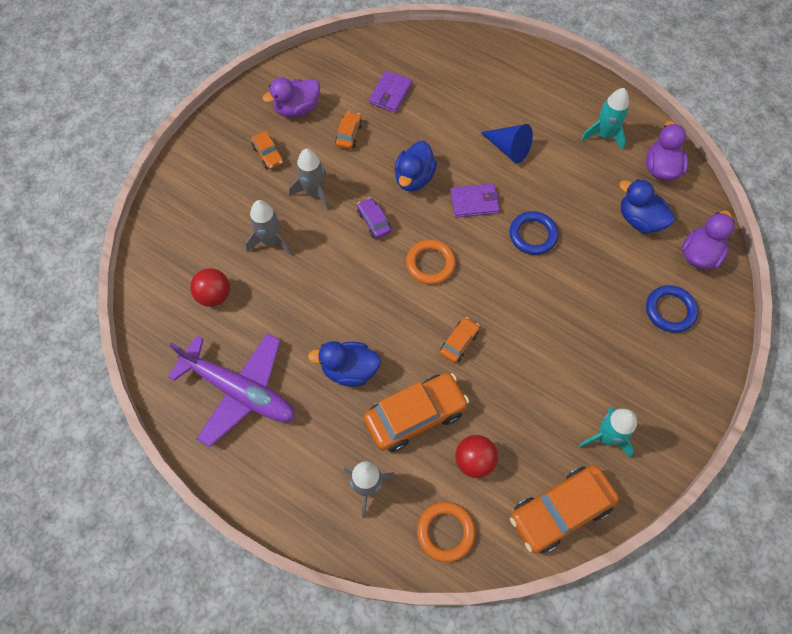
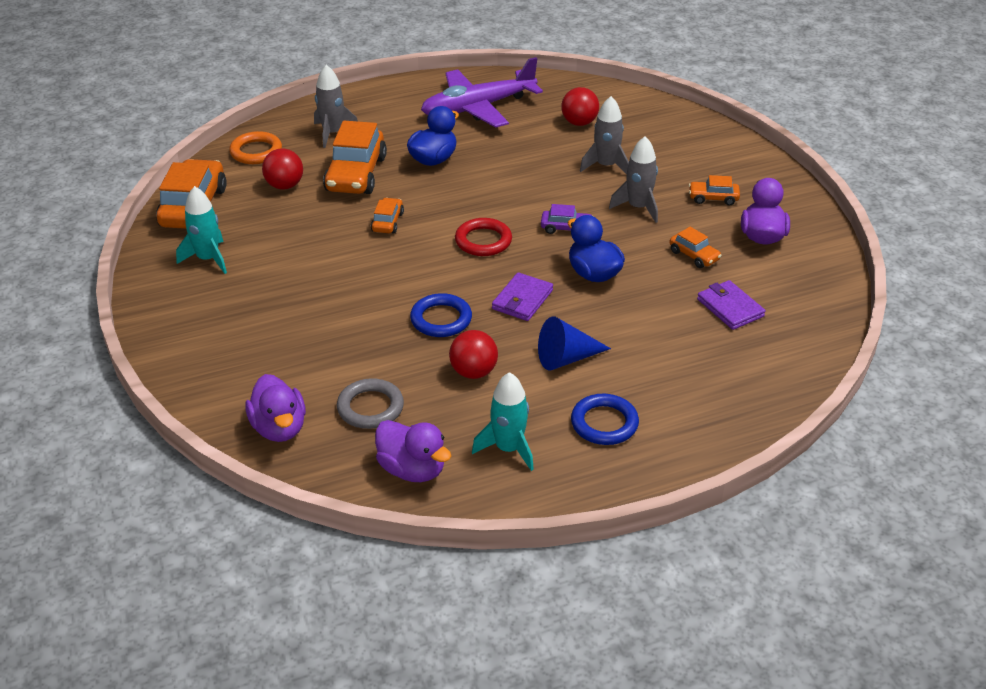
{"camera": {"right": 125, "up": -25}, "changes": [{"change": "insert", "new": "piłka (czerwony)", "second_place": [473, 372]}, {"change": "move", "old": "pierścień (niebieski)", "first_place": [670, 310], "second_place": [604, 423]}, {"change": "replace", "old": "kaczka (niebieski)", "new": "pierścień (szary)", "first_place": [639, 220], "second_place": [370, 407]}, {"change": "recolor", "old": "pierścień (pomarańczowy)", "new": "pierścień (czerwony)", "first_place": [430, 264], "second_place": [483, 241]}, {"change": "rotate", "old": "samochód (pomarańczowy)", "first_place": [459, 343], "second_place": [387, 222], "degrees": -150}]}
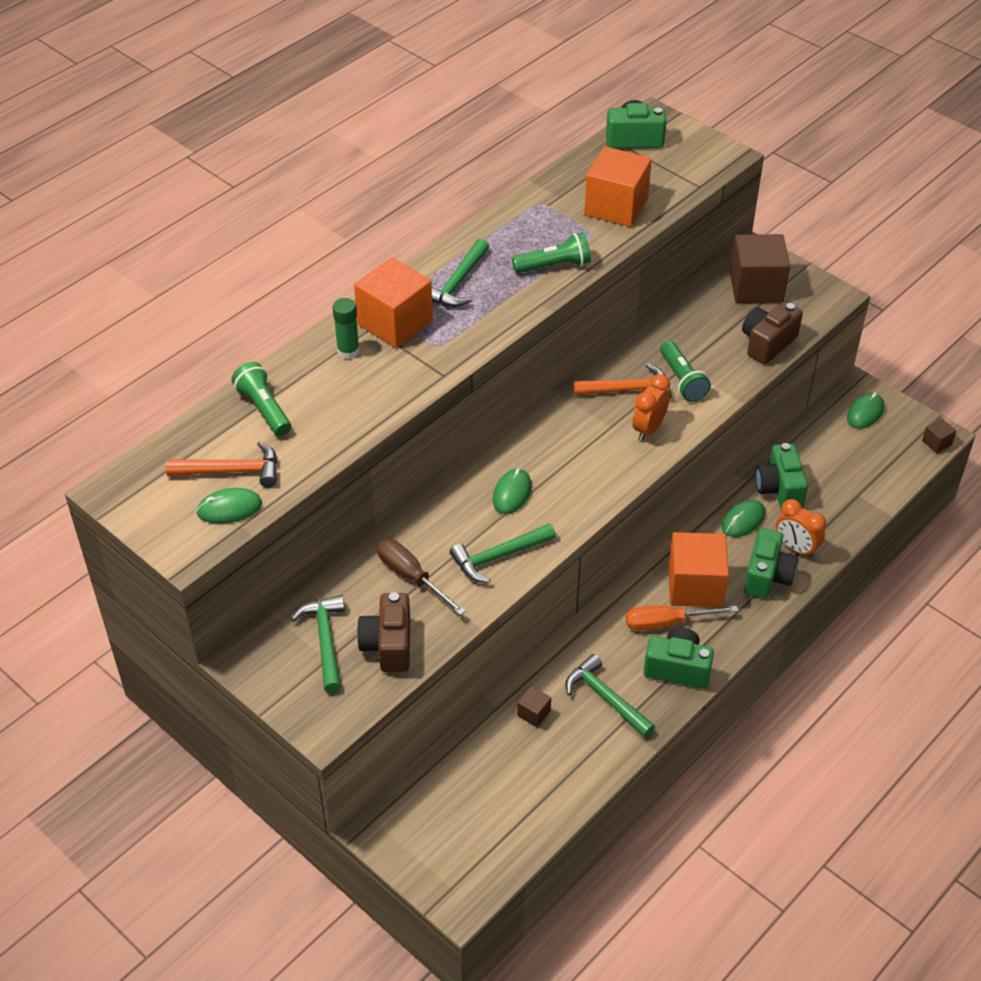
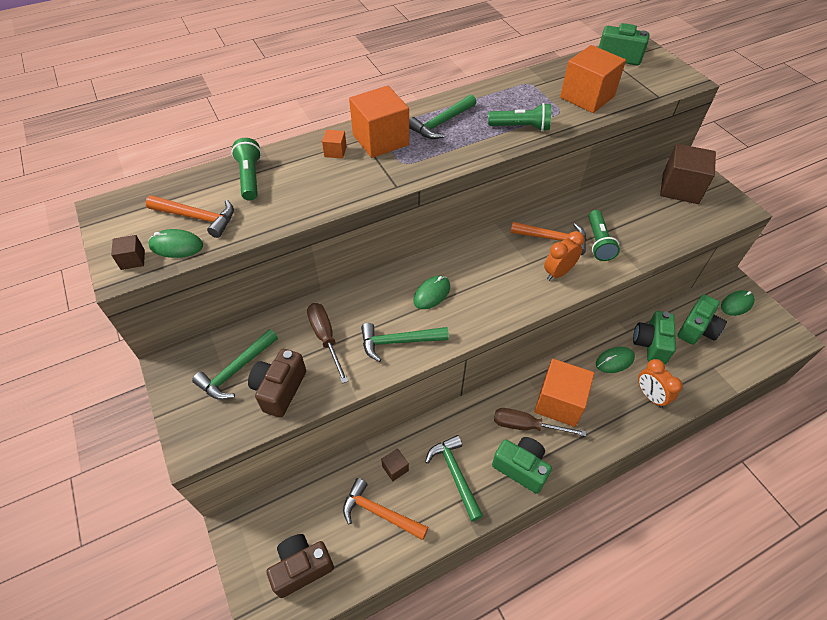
{"camera": {"right": 20, "up": 5}, "changes": [{"change": "insert", "new": "młotek (pomarańczowy)", "second_place": [379, 512]}, {"change": "move", "old": "aparat fotograficzny (brązowy)", "first_place": [767, 343], "second_place": [301, 568]}, {"change": "move", "old": "aparat fotograficzny (zielony)", "first_place": [767, 576], "second_place": [697, 329]}, {"change": "move", "old": "sześcian (brązowy)", "first_place": [936, 443], "second_place": [133, 260]}, {"change": "replace", "old": "klej w sztyfcie (zielony)", "new": "sześcian (pomarańczowy)", "first_place": [348, 351], "second_place": [335, 152]}, {"change": "recolor", "old": "śrubokręt (pomarańczowy)", "new": "śrubokręt (brązowy)", "first_place": [667, 623], "second_place": [526, 426]}, {"change": "rotate", "old": "młotek (zielony)", "first_place": [325, 641], "second_place": [236, 370], "degrees": -150}]}
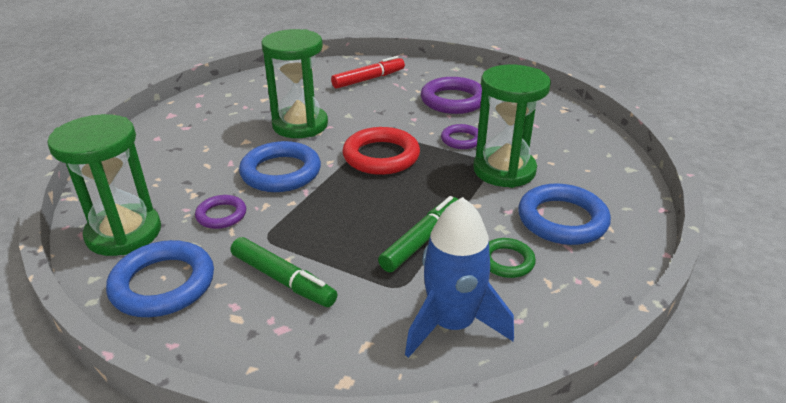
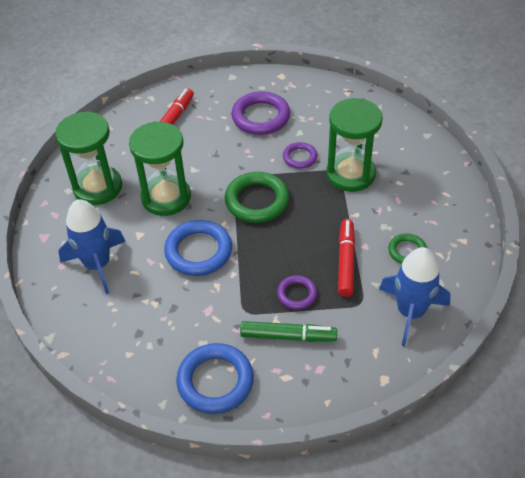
{"camera": {"right": -30, "up": 15}, "changes": [{"change": "delete", "old": "pierścień (niebieski)", "first_place": [562, 220]}, {"change": "insert", "new": "rakieta (niebieski)", "second_place": [97, 264]}, {"change": "move", "old": "klepsydra (zielony)", "first_place": [124, 233], "second_place": [98, 187]}, {"change": "move", "old": "pierścień (fioletowy)", "first_place": [221, 215], "second_place": [297, 294]}, {"change": "recolor", "old": "pierścień (czerwony)", "new": "pierścień (zielony)", "first_place": [381, 156], "second_place": [257, 201]}, {"change": "recolor", "old": "flamaster (zielony)", "new": "flamaster (czerwony)", "first_place": [421, 240], "second_place": [346, 261]}]}
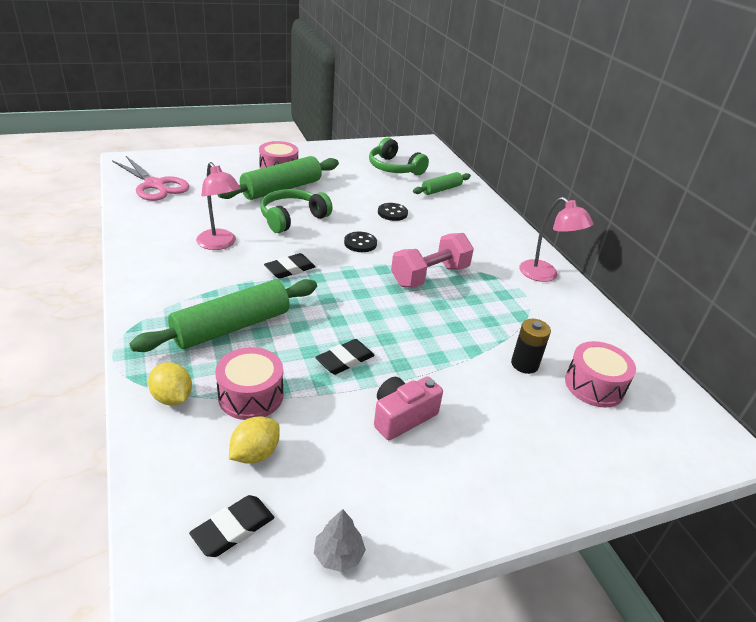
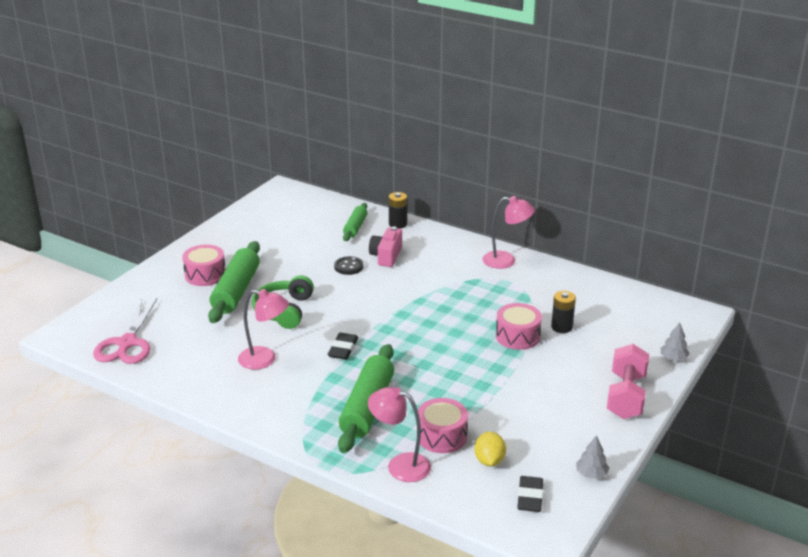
{"camera": {"right": -35, "up": -5}, "changes": [{"change": "delete", "old": "gumka do mazania (czarny)", "first_place": [345, 360]}, {"change": "delete", "old": "guzik (czarny)", "first_place": [360, 243]}, {"change": "delete", "old": "słuchawki (zielony)", "first_place": [394, 168]}, {"change": "insert", "new": "bateria (czarny)", "second_place": [398, 224]}, {"change": "insert", "new": "drzewko (szary)", "second_place": [673, 358]}, {"change": "move", "old": "aparat fotograficzny (różowy)", "first_place": [402, 416], "second_place": [386, 256]}, {"change": "move", "old": "hantel (różowy)", "first_place": [430, 276], "second_place": [626, 396]}, {"change": "move", "old": "bęben (różowy)", "first_place": [594, 385], "second_place": [517, 336]}, {"change": "replace", "old": "cytryna (żółty)", "new": "lampka (różowy)", "first_place": [172, 398], "second_place": [400, 465]}, {"change": "rotate", "old": "nożyczki (różowy)", "first_place": [154, 185], "second_place": [127, 343], "degrees": 90}]}
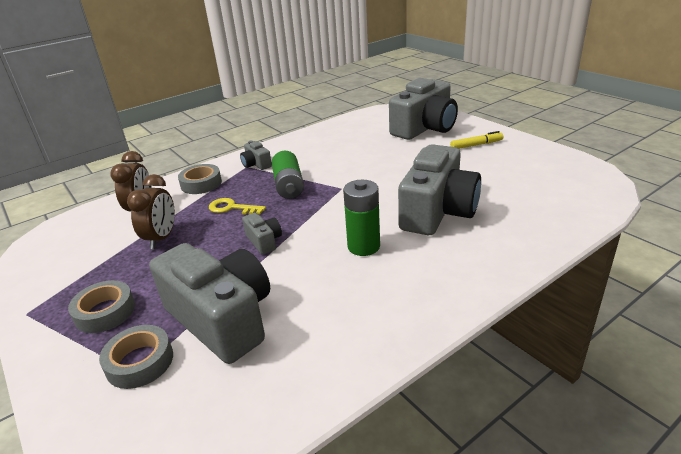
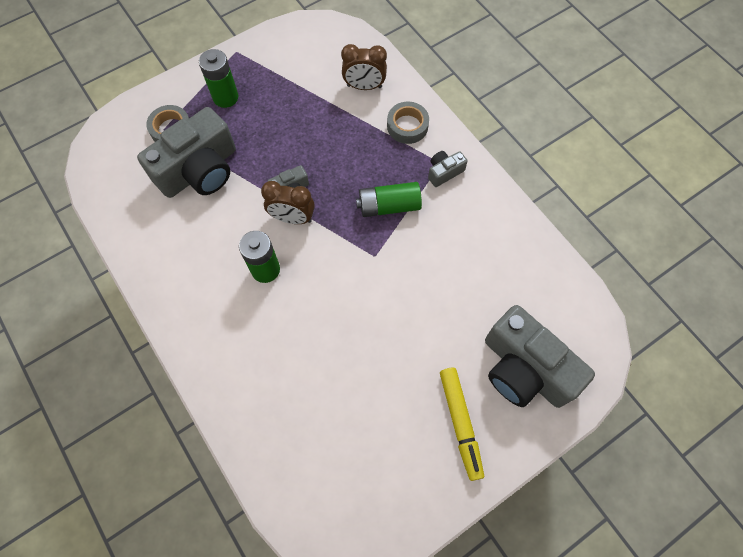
{"camera": {"right": 90, "up": 35}, "changes": [{"change": "delete", "old": "klucz (żółty)", "first_place": [232, 208]}, {"change": "delete", "old": "aparat fotograficzny (szary)", "first_place": [437, 211]}, {"change": "move", "old": "budzik (brązowy)", "first_place": [161, 238], "second_place": [292, 218]}, {"change": "replace", "old": "taśma klejąca (szary)", "new": "bateria (zielony)", "first_place": [105, 312], "second_place": [225, 97]}, {"change": "resize", "old": "flamaster (żółty)", "first_place": [476, 145], "second_place": [460, 423], "factor": 1.51}]}
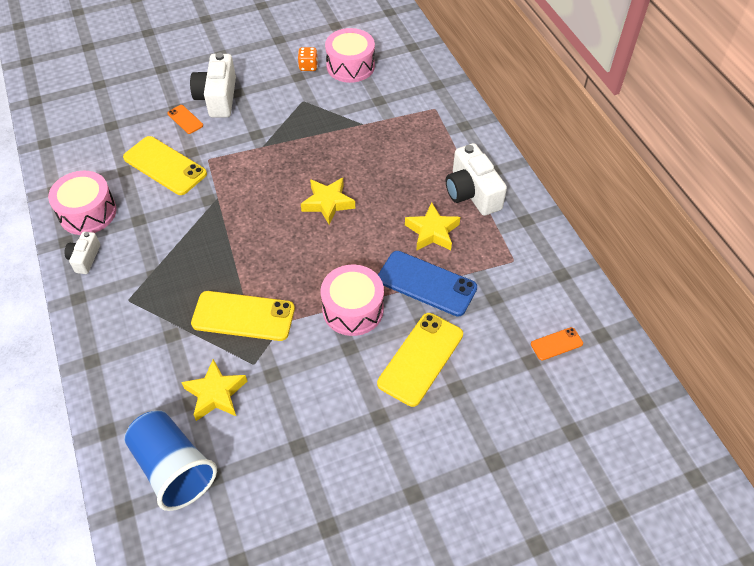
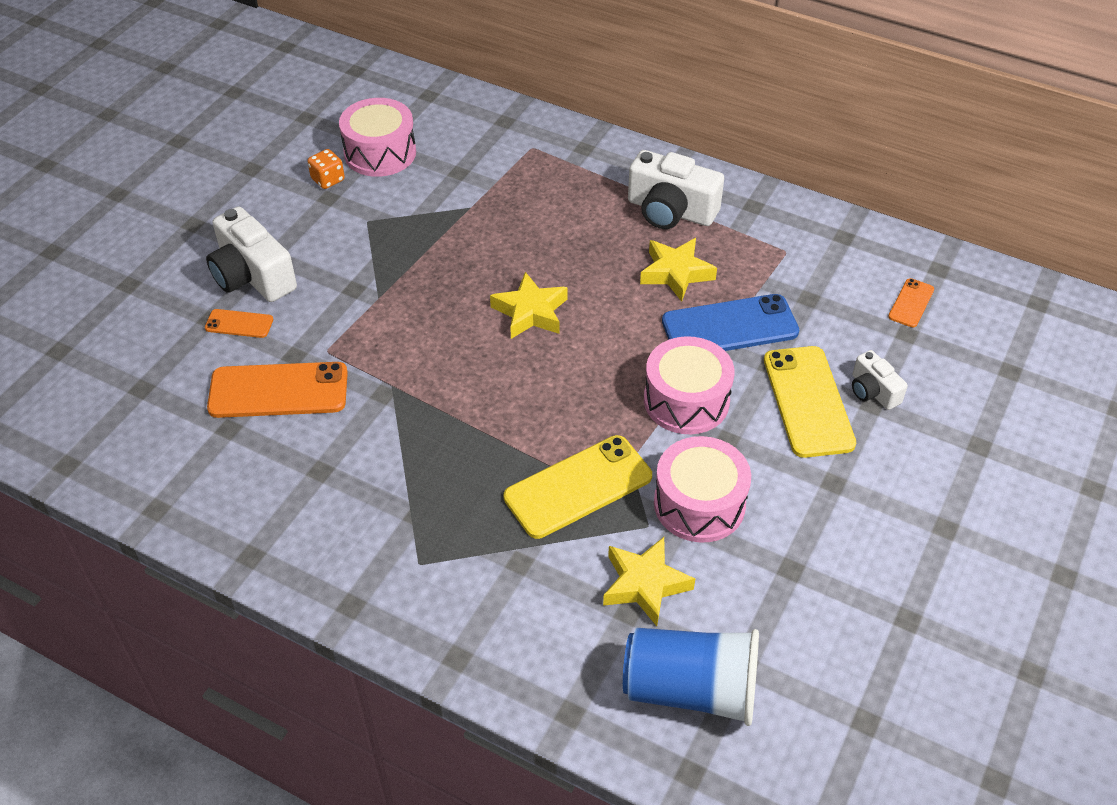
{"camera": {"right": -40, "up": -5}, "changes": [{"change": "move", "old": "bęben (różowy)", "first_place": [88, 213], "second_place": [699, 504]}, {"change": "move", "old": "aparat fotograficzny (biały)", "first_place": [85, 258], "second_place": [873, 391]}, {"change": "recolor", "old": "telefon (żółty)", "new": "telefon (pomarańczowy)", "first_place": [165, 166], "second_place": [278, 391]}]}
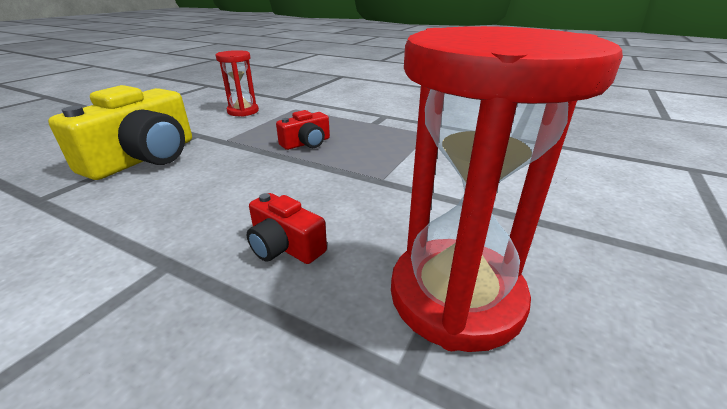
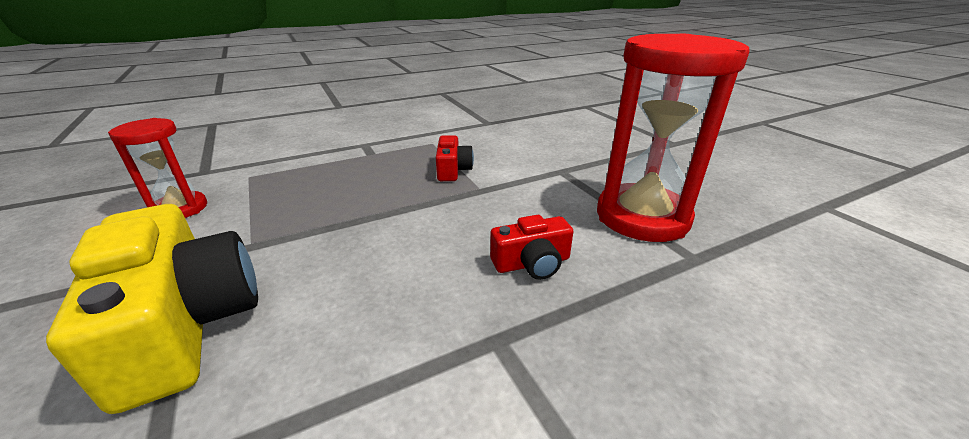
{"camera": {"right": -55, "up": 0}, "changes": [{"change": "move", "old": "aparat fotograficzny (czerwony)", "first_place": [306, 143], "second_place": [452, 170]}]}
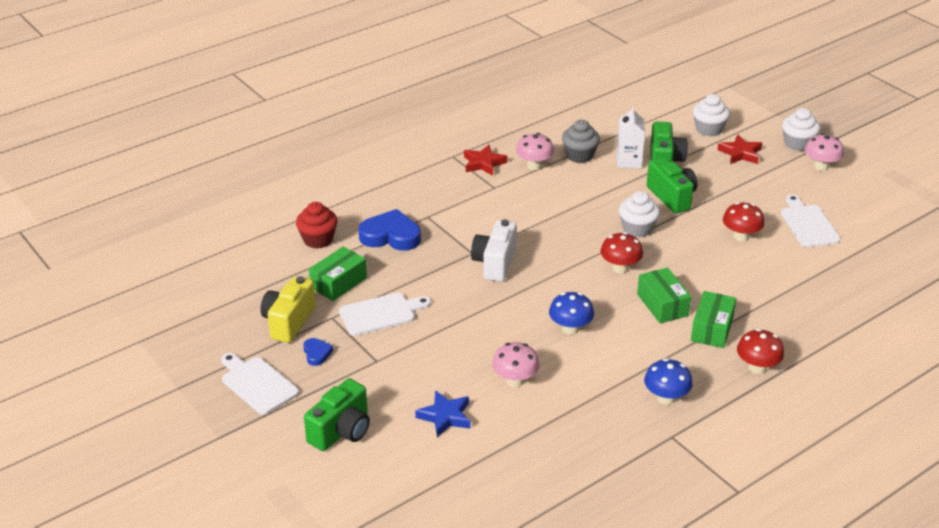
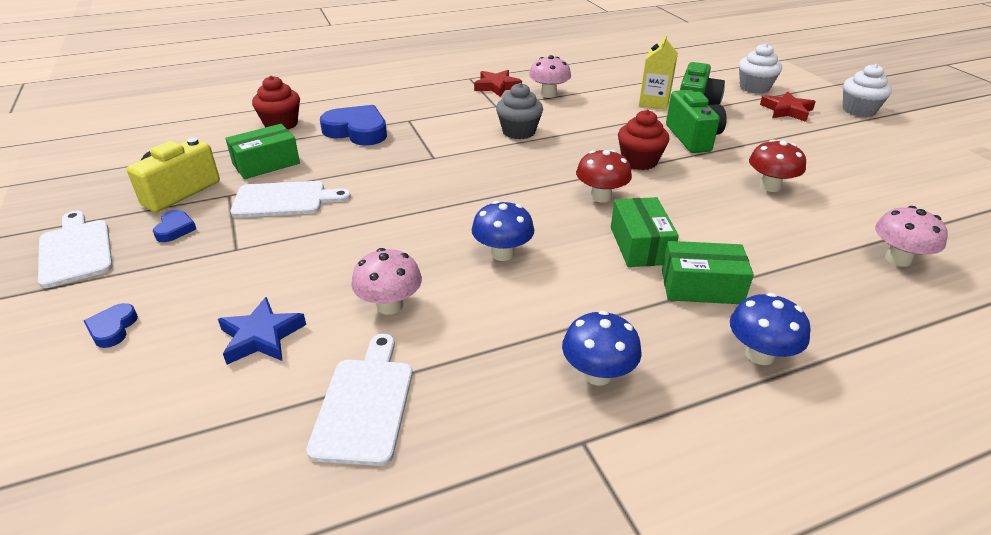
{"camera": {"right": 15, "up": 0}, "changes": [{"change": "delete", "old": "aparat fotograficzny (biały)", "first_place": [495, 263]}, {"change": "move", "old": "muffinka (szary)", "first_place": [579, 155], "second_place": [518, 132]}, {"change": "move", "old": "deska do krojenia (biały)", "first_place": [808, 224], "second_place": [365, 404]}, {"change": "move", "old": "grzyb (różowy)", "first_place": [821, 166], "second_place": [898, 259]}, {"change": "replace", "old": "aparat fotograficzny (zielony)", "new": "serce (niebieski)", "first_place": [341, 431], "second_place": [112, 328]}, {"change": "recolor", "old": "karton mleka (biały)", "new": "karton mleka (żółty)", "first_place": [628, 161], "second_place": [654, 102]}, {"change": "recolor", "old": "muffinka (biały)", "new": "muffinka (czerwony)", "first_place": [637, 229], "second_place": [639, 161]}, {"change": "recolor", "old": "grzyb (czerwony)", "new": "grzyb (niebieski)", "first_place": [757, 367], "second_place": [759, 354]}, {"change": "rotate", "old": "pudełko (zielony)", "first_place": [712, 329], "second_place": [701, 287], "degrees": 60}]}
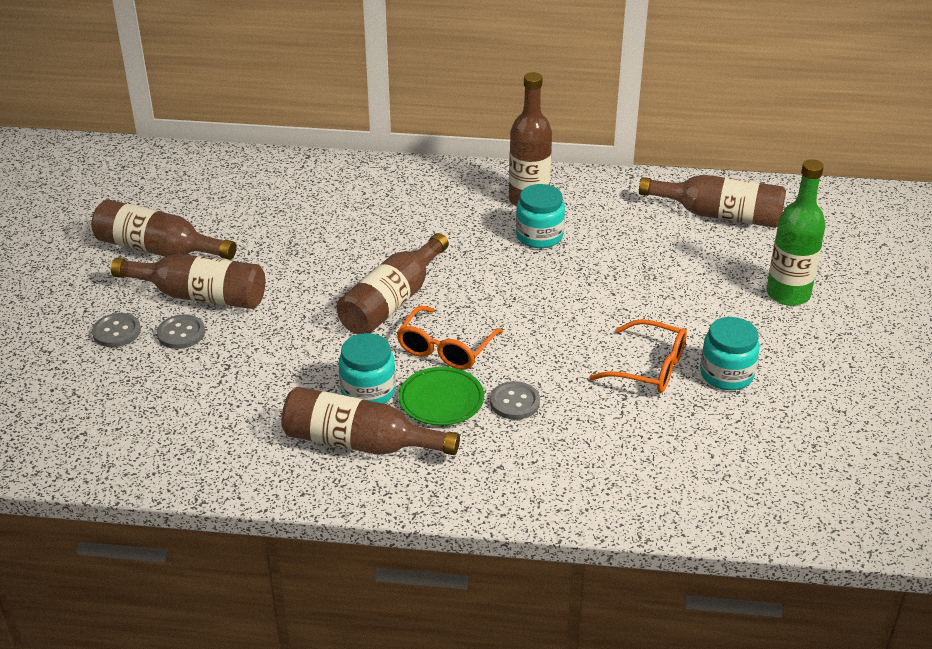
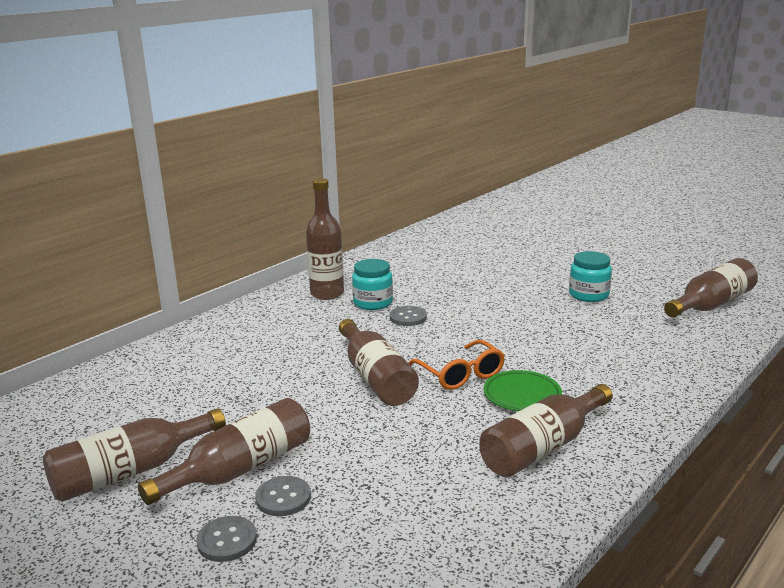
{"camera": {"right": -55, "up": -15}, "changes": [{"change": "delete", "old": "słoik (turkusowy)", "first_place": [368, 391]}, {"change": "delete", "old": "okulary (pomarańczowy)", "first_place": [649, 368]}, {"change": "delete", "old": "butelka (zielony)", "first_place": [788, 294]}, {"change": "move", "old": "guzik (szary)", "first_place": [514, 402], "second_place": [408, 317]}, {"change": "move", "old": "butelka (brązowy)", "first_place": [719, 215], "second_place": [711, 304]}]}
